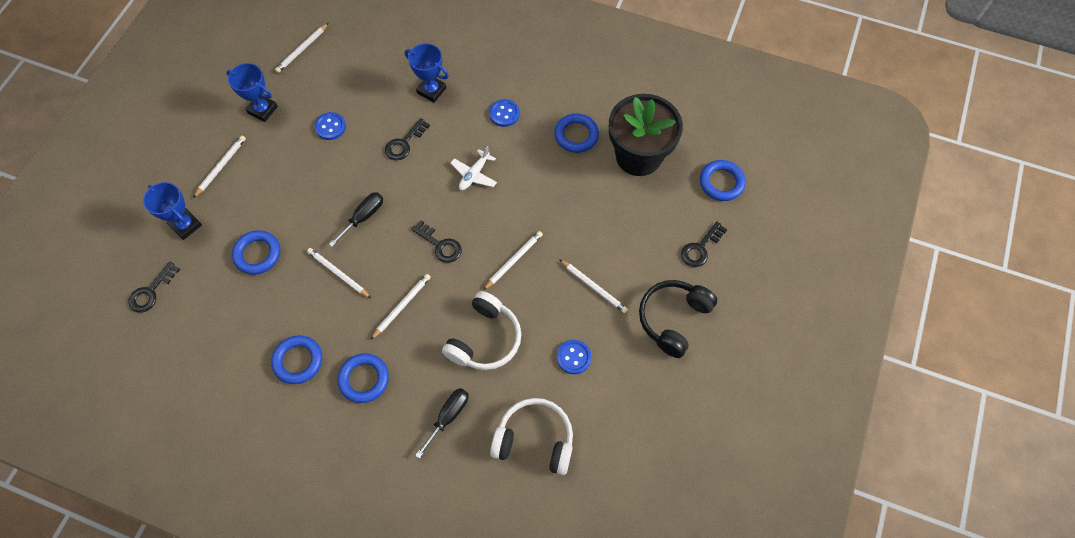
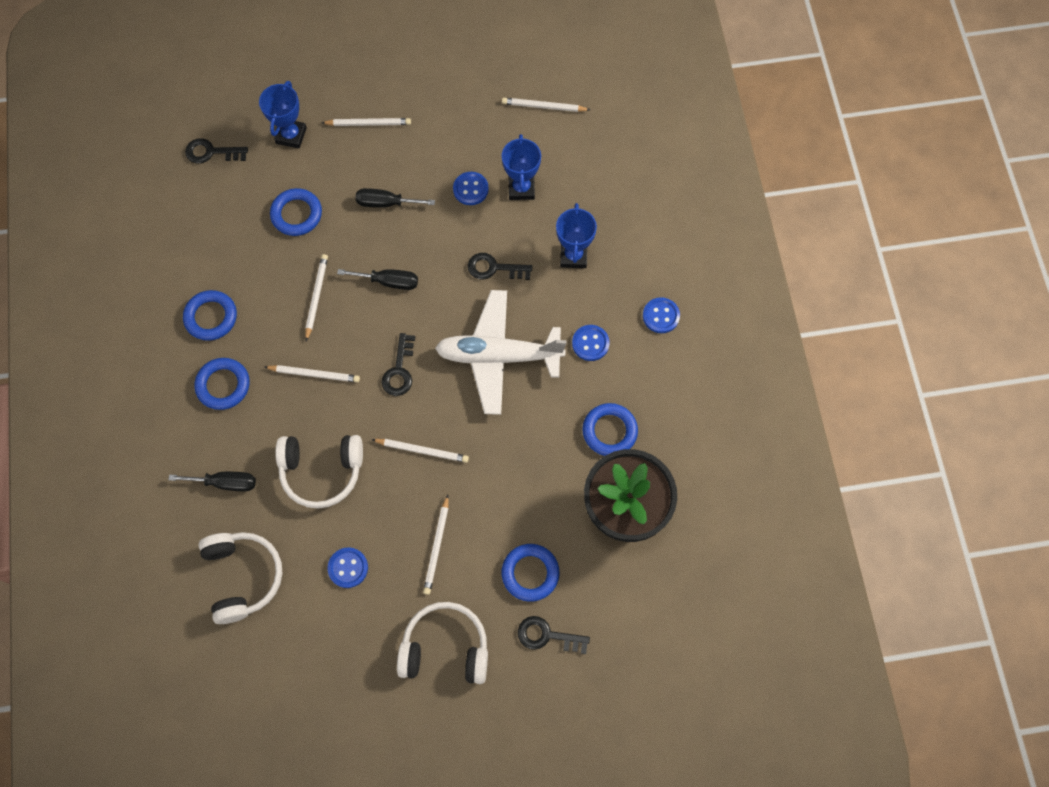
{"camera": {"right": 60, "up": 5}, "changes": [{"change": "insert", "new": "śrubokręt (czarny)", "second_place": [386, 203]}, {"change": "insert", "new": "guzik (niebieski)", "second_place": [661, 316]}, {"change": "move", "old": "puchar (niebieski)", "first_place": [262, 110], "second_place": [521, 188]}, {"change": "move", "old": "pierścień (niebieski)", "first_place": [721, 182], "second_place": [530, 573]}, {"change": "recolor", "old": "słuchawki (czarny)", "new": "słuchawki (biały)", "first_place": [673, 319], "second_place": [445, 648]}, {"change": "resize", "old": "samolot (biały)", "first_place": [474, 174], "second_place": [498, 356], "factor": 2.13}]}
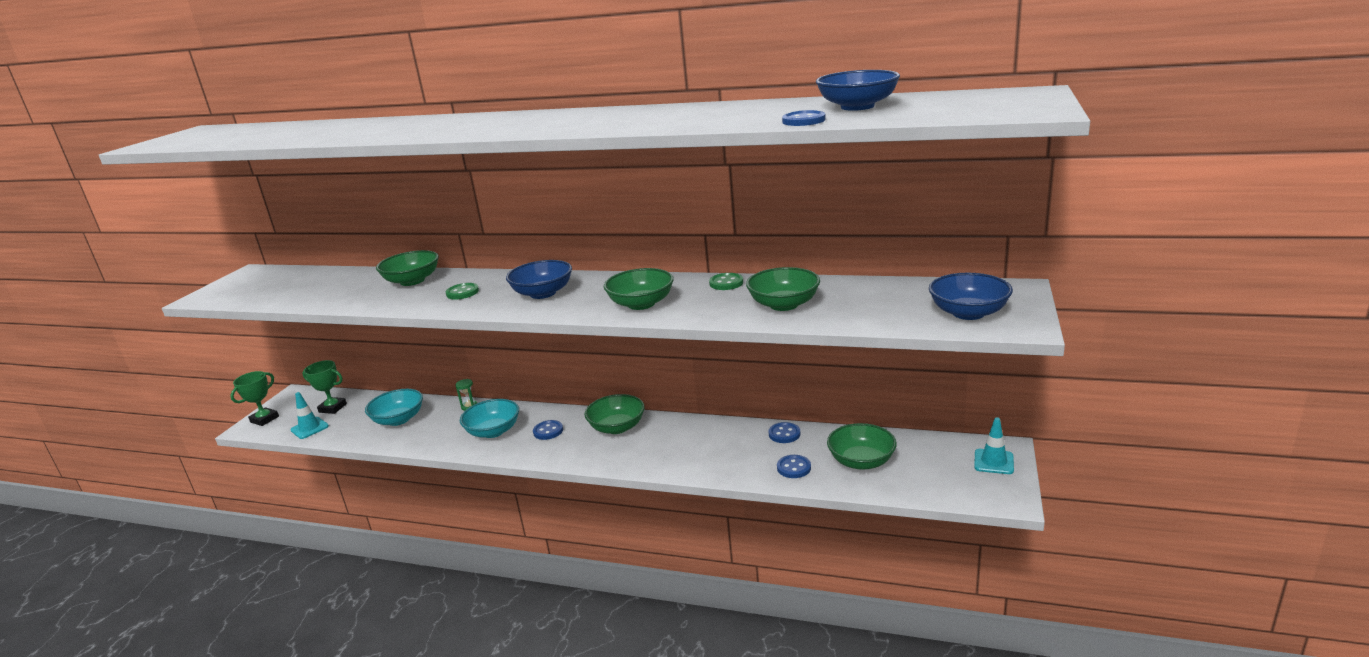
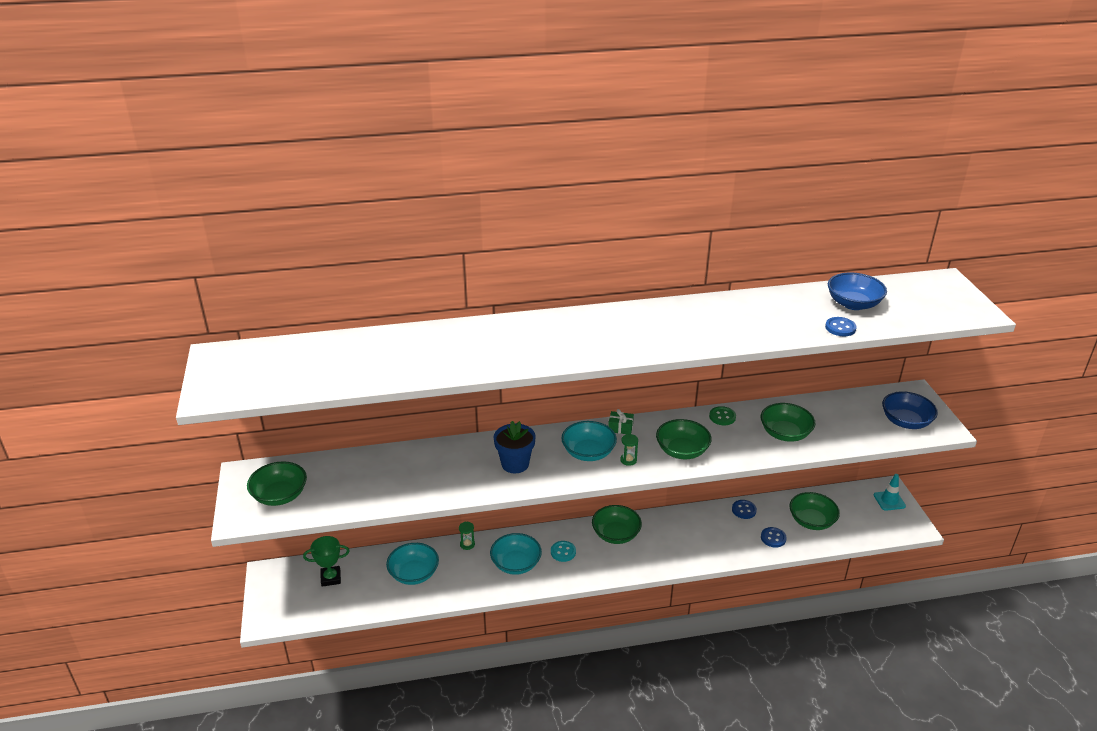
{"camera": {"right": -30, "up": 10}, "changes": [{"change": "delete", "old": "puchar (zielony)", "first_place": [264, 419]}, {"change": "delete", "old": "pachołek (turkusowy)", "first_place": [309, 428]}, {"change": "insert", "new": "prezent (zielony)", "second_place": [620, 428]}, {"change": "insert", "new": "klepsydra (zielony)", "second_place": [628, 460]}, {"change": "move", "old": "miska (zielony)", "first_place": [412, 281], "second_place": [280, 495]}, {"change": "replace", "old": "guzik (zielony)", "new": "doniczka (niebieski)", "first_place": [462, 292], "second_place": [515, 464]}, {"change": "recolor", "old": "miska (niebieski)", "new": "miska (turkusowy)", "first_place": [543, 293], "second_place": [588, 452]}, {"change": "recolor", "old": "guzik (niebieski)", "new": "guzik (turkusowy)", "first_place": [548, 431], "second_place": [563, 552]}]}
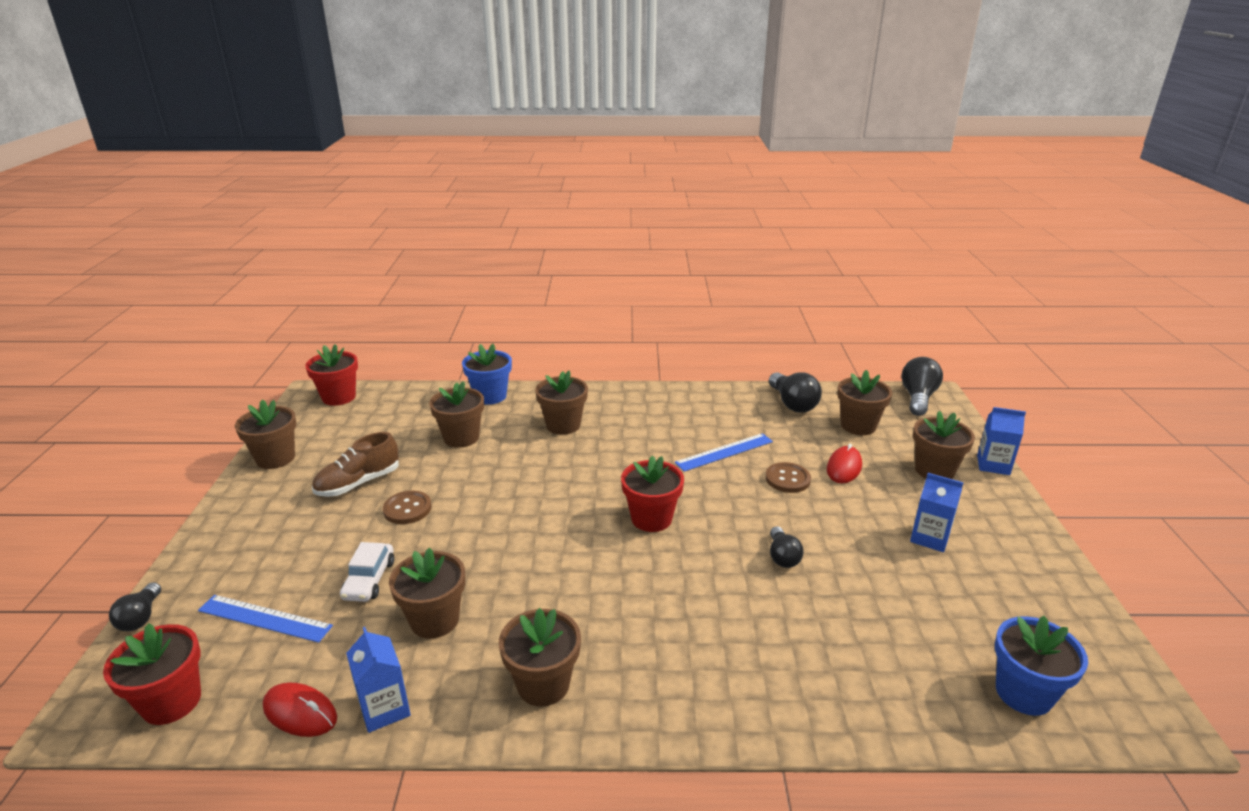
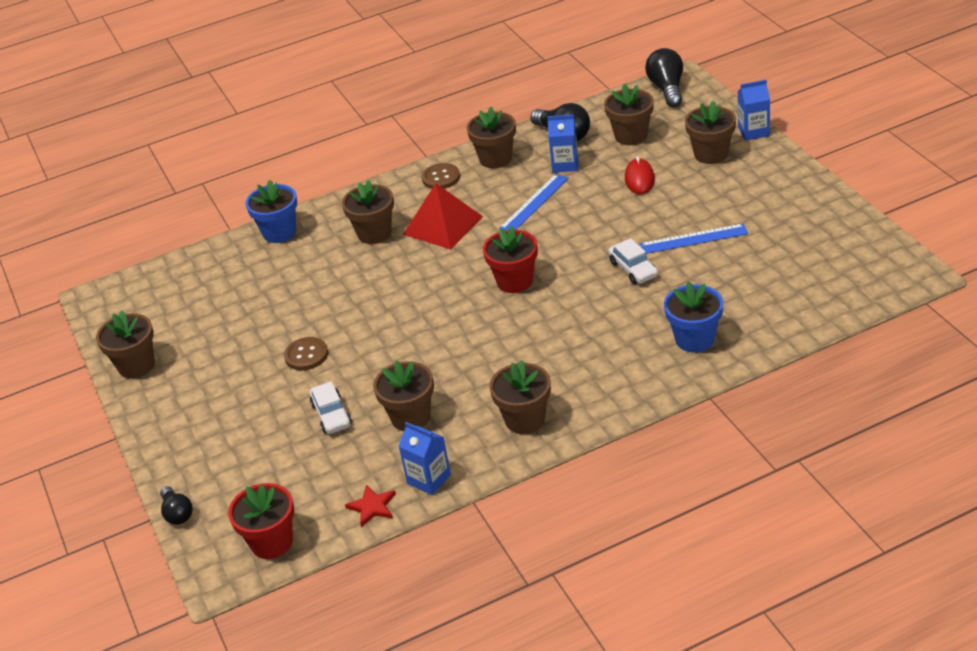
{"camera": {"right": -20, "up": 10}, "changes": [{"change": "delete", "old": "doniczka (czerwony)", "first_place": [339, 397]}, {"change": "delete", "old": "but (brązowy)", "first_place": [358, 483]}, {"change": "insert", "new": "piramida (czerwony)", "second_place": [443, 225]}, {"change": "move", "old": "linijka (niebieski)", "first_place": [264, 618], "second_place": [694, 239]}, {"change": "move", "old": "doniczka (brązowy)", "first_place": [461, 437], "second_place": [495, 159]}, {"change": "move", "old": "guzik (brązowy)", "first_place": [787, 479], "second_place": [441, 178]}, {"change": "move", "old": "karton mleka (niebieski)", "first_place": [929, 538], "second_place": [565, 164]}, {"change": "move", "old": "doniczka (niebieski)", "first_place": [1023, 693], "second_place": [694, 339]}, {"change": "replace", "old": "myszka (czerwony)", "new": "gwiazda (czerwony)", "first_place": [300, 712], "second_place": [372, 506]}, {"change": "replace", "old": "żarówka (czarny)", "new": "samochód (biały)", "first_place": [782, 556], "second_place": [633, 269]}]}
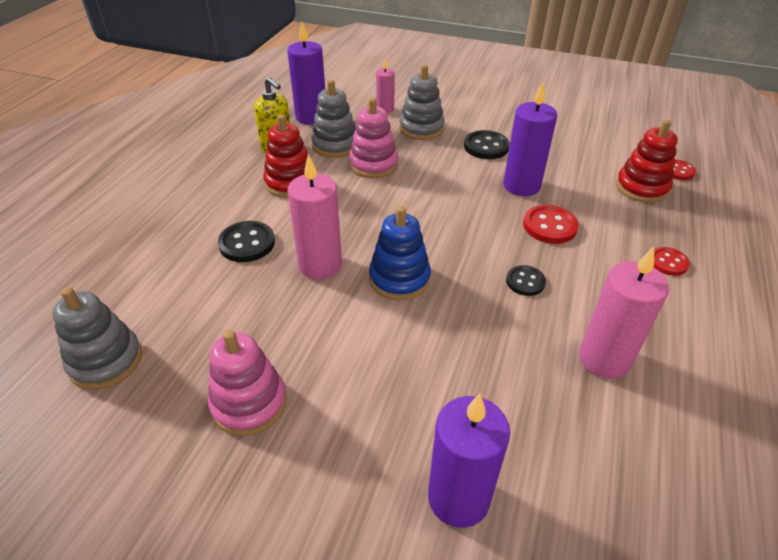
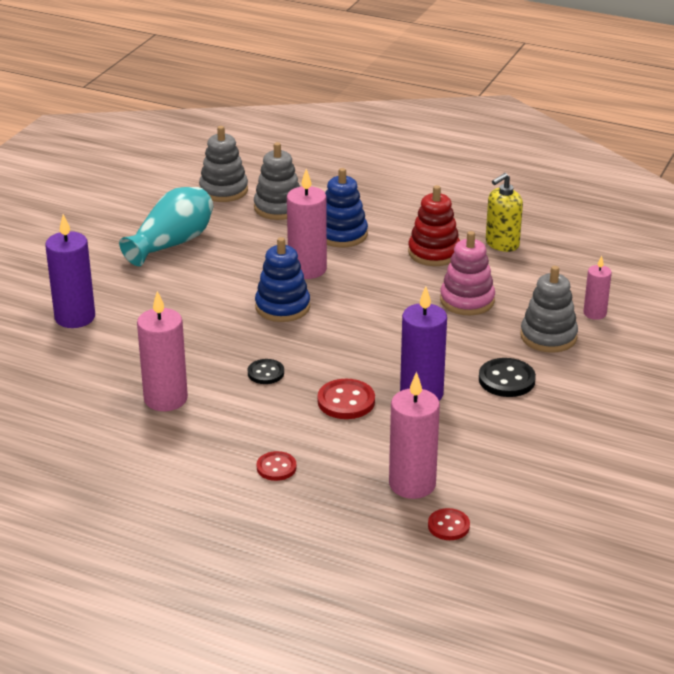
{"camera": {"right": 95, "up": -10}, "changes": [{"change": "delete", "old": "świeca (fioletowy)", "first_place": [311, 117]}, {"change": "move", "old": "zabawka nakładanka (szary)", "first_place": [335, 145], "second_place": [278, 208]}, {"change": "replace", "old": "zabawka nakładanka (różowy)", "new": "wazon (turkusowy)", "first_place": [249, 403], "second_place": [172, 243]}, {"change": "replace", "old": "guzik (czarny)", "new": "zabawka nakładanka (niebieski)", "first_place": [247, 243], "second_place": [342, 234]}, {"change": "replace", "old": "zabawka nakładanka (czerwony)", "new": "świeca (różowy)", "first_place": [641, 188], "second_place": [412, 484]}]}
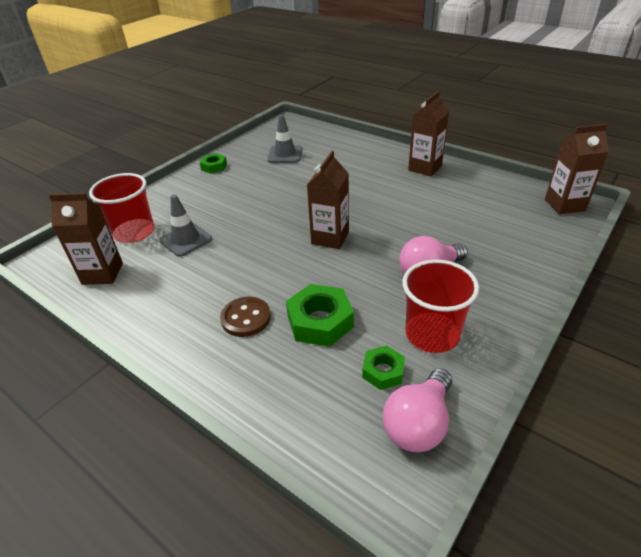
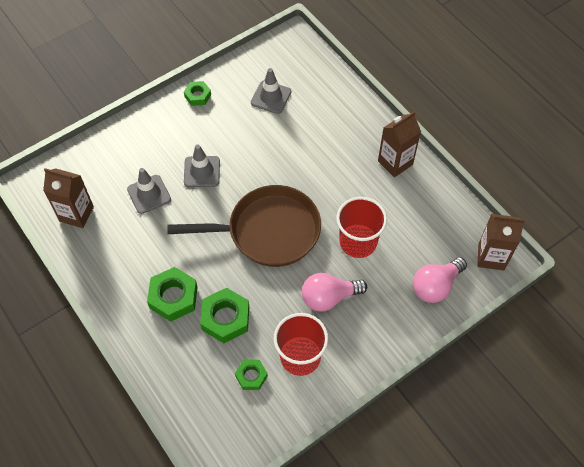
{"camera": {"right": 15, "up": 20}, "changes": [{"change": "insert", "new": "pachołek (szary)", "second_place": [202, 171]}, {"change": "move", "old": "szklanka (czerwony)", "first_place": [134, 232], "second_place": [358, 242]}, {"change": "move", "old": "żarówka (różowy)", "first_place": [418, 424], "second_place": [435, 286]}, {"change": "replace", "old": "guzik (brązowy)", "new": "nakrętka (zielony)", "first_place": [246, 318], "second_place": [173, 297]}, {"change": "replace", "old": "karton mleka (brązowy)", "new": "patelnia (brązowy)", "first_place": [330, 238], "second_place": [267, 231]}]}
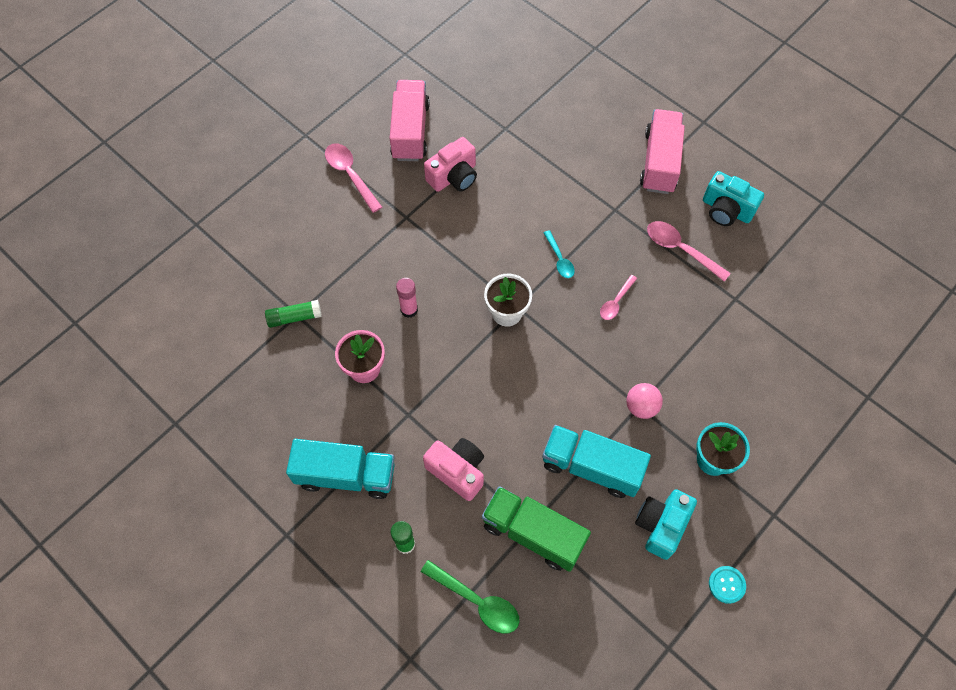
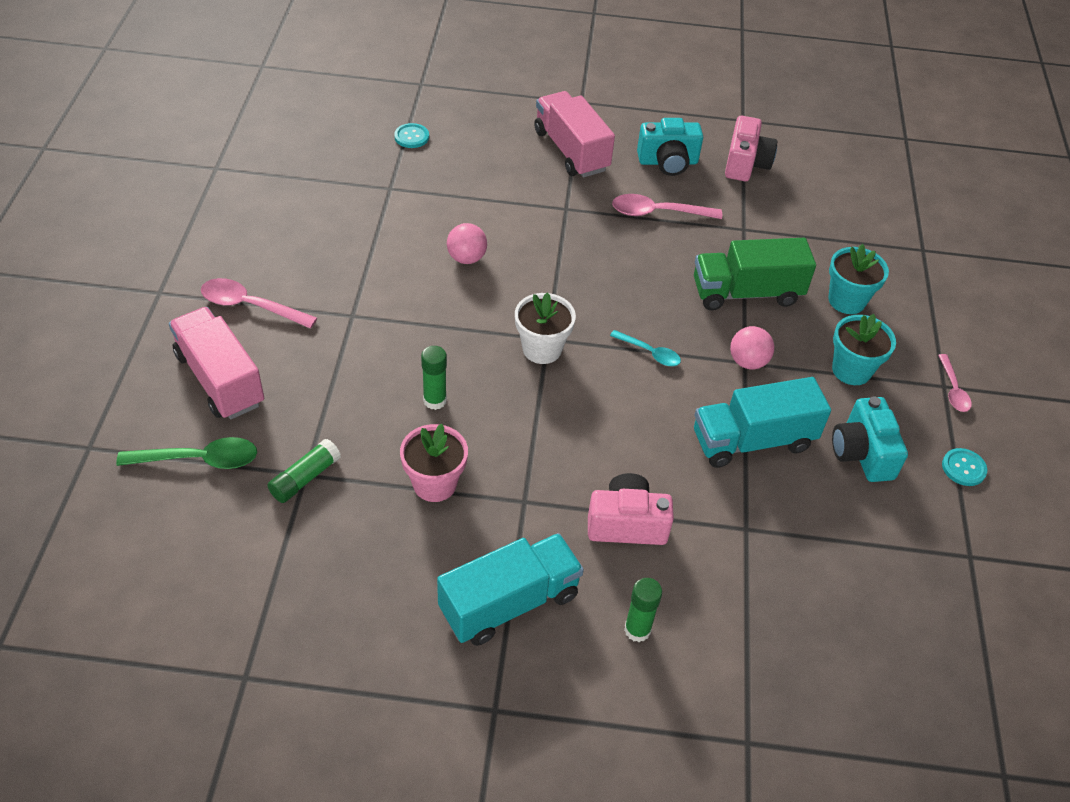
{"camera": {"right": -40, "up": -15}, "changes": [{"change": "insert", "new": "guzik (turkusowy)", "second_place": [411, 137]}, {"change": "insert", "new": "piłka (różowy)", "second_place": [466, 258]}, {"change": "insert", "new": "doniczka (turkusowy)", "second_place": [846, 300]}, {"change": "move", "old": "ciężarówka (różowy)", "first_place": [410, 131], "second_place": [220, 379]}, {"change": "move", "old": "łyżka (zielony)", "first_place": [476, 601], "second_place": [198, 459]}, {"change": "move", "old": "aparat fotograficzny (różowy)", "first_place": [454, 176], "second_place": [745, 164]}, {"change": "move", "old": "ciężarówka (zielony)", "first_place": [533, 533], "second_place": [746, 293]}, {"change": "move", "old": "łyżka (turkusowy)", "first_place": [559, 259], "second_place": [649, 353]}, {"change": "move", "old": "łyżka (różowy)", "first_place": [616, 302], "second_place": [953, 389]}, {"change": "recolor", "old": "klej w sztyfcie (różowy)", "new": "klej w sztyfcie (zielony)", "first_place": [409, 310], "second_place": [435, 400]}]}
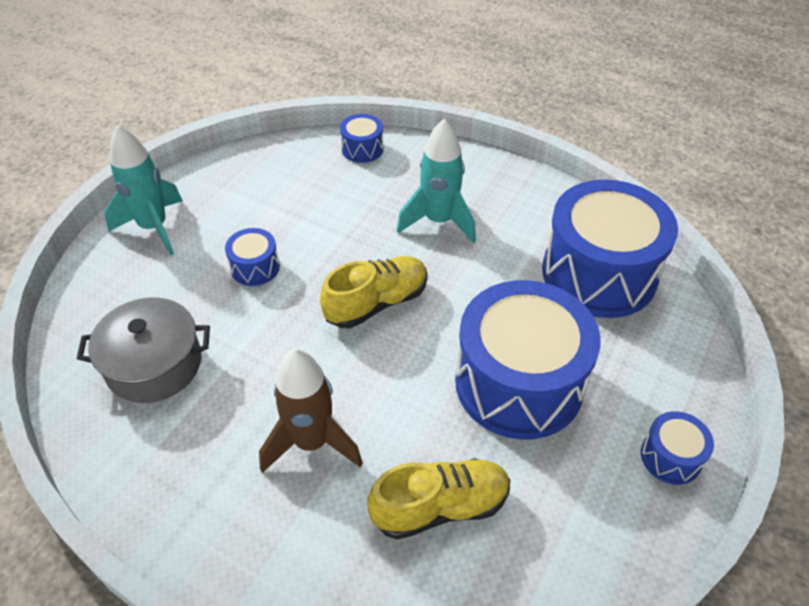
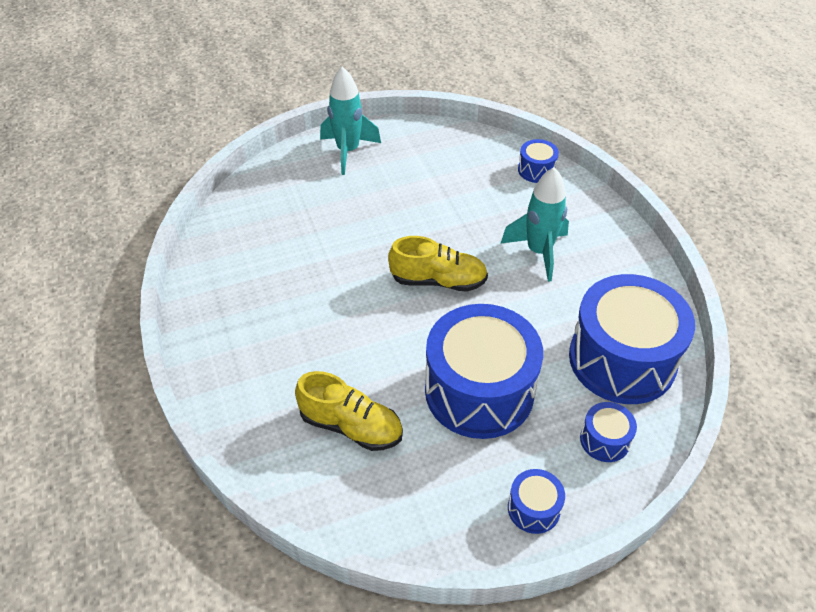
{"camera": {"right": 40, "up": 0}, "changes": [{"change": "delete", "old": "garnek (szary)", "first_place": [154, 364]}, {"change": "delete", "old": "rakieta (brązowy)", "first_place": [311, 442]}, {"change": "move", "old": "bęben (niebieski)", "first_place": [255, 267], "second_place": [604, 440]}]}
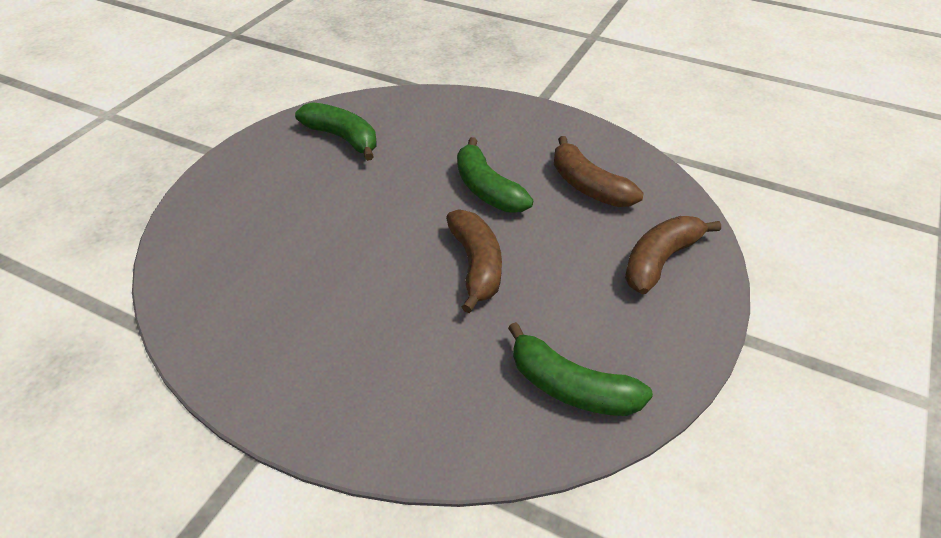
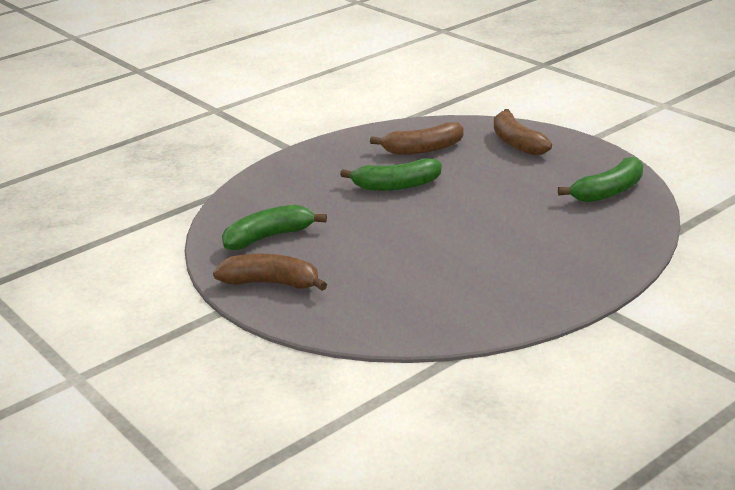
{"camera": {"right": -65, "up": -15}, "changes": [{"change": "move", "old": "banan (brązowy)", "first_place": [476, 266], "second_place": [272, 283]}]}
